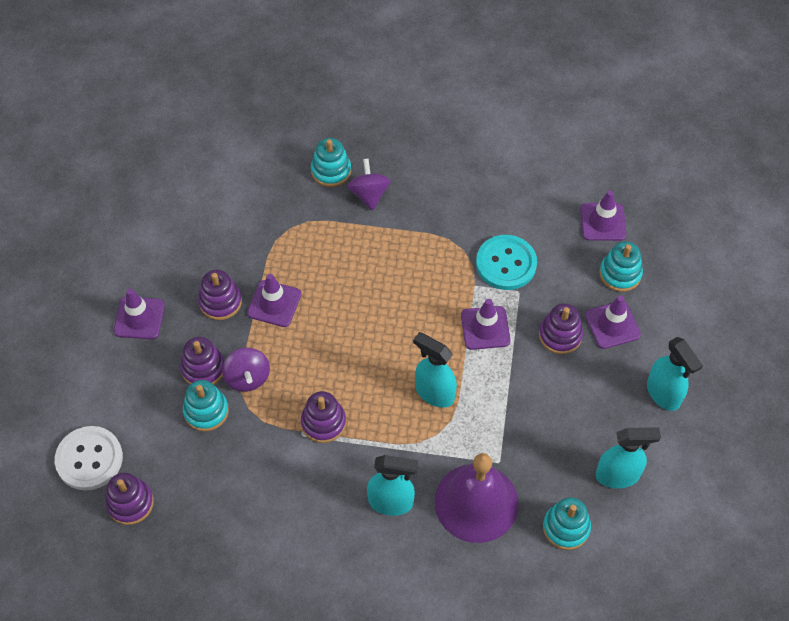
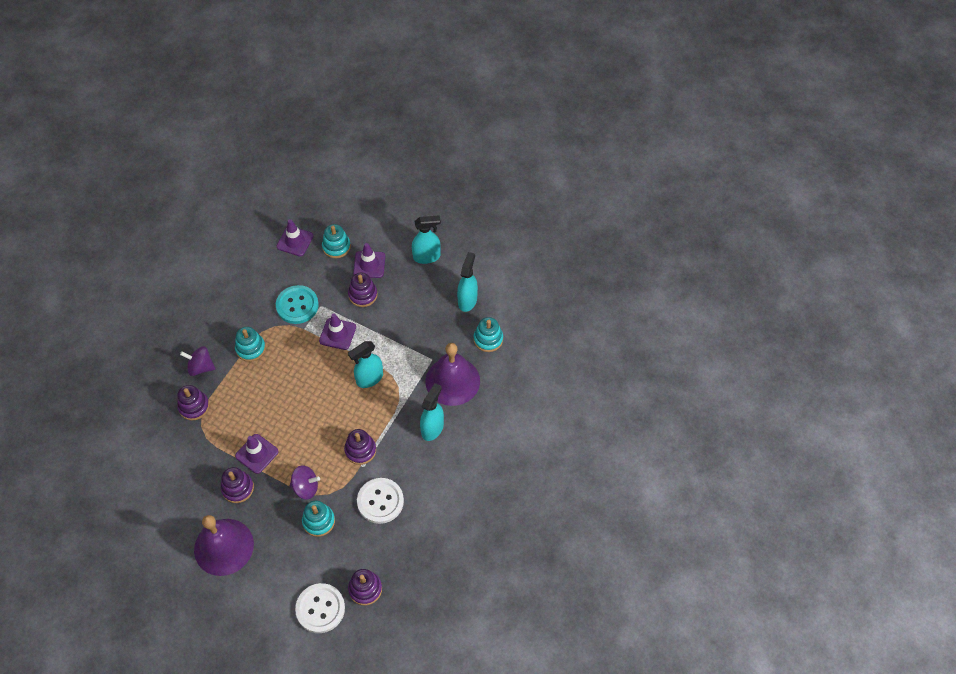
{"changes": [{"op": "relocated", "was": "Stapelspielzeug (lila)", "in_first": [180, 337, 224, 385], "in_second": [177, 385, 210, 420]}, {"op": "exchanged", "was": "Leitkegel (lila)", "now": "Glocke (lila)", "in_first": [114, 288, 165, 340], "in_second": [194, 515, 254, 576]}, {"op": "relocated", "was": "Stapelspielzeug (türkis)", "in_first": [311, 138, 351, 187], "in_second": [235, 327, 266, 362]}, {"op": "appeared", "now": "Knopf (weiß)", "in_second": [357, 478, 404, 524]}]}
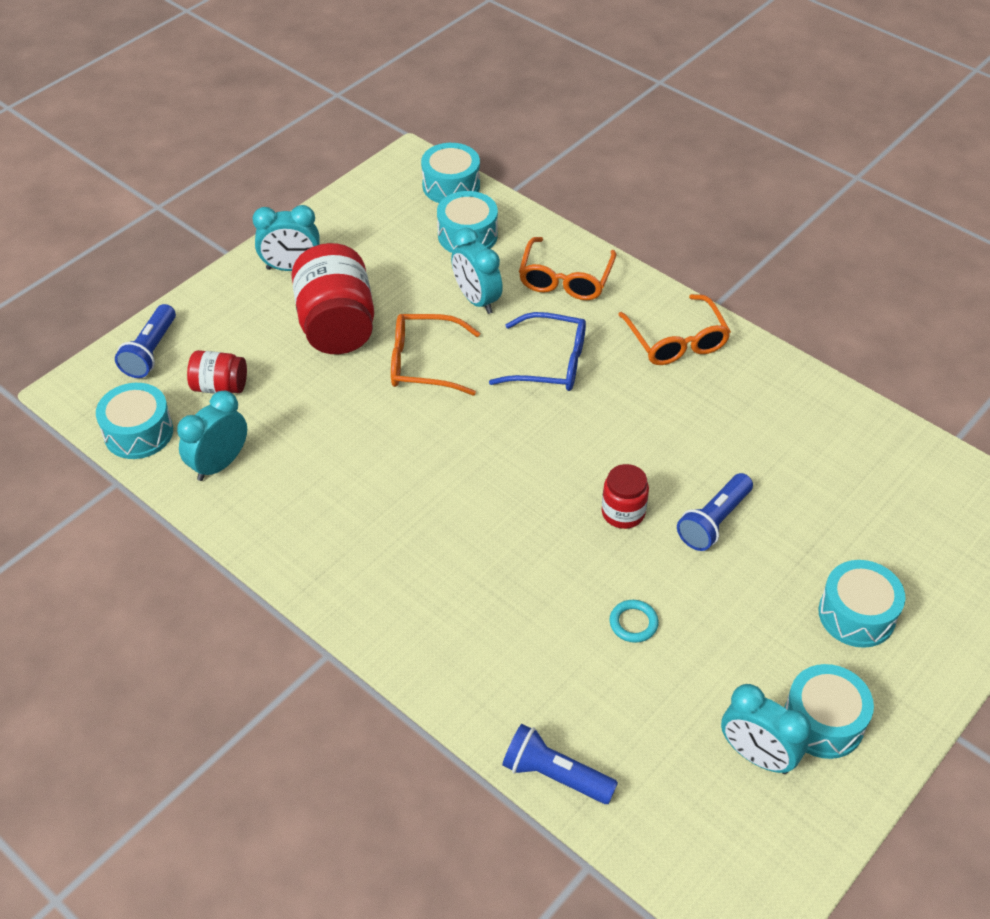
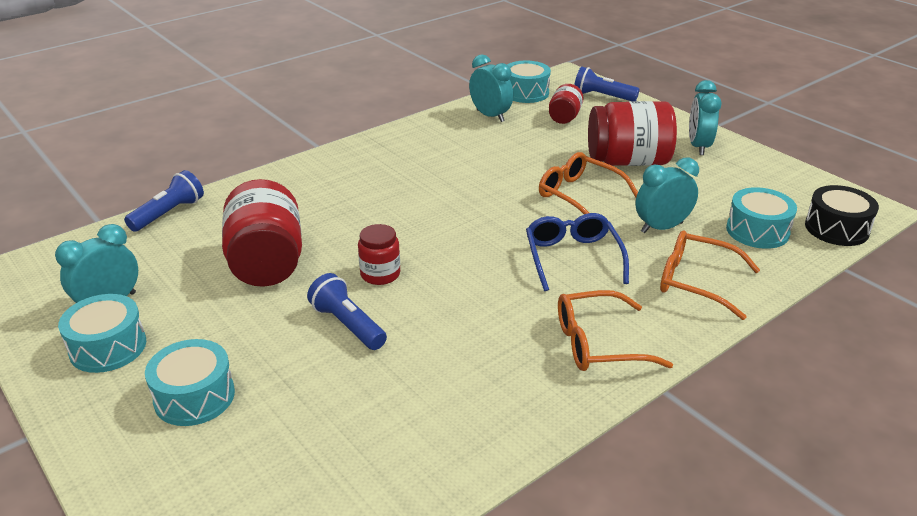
{"changes": [{"op": "exchanged", "was": "Ring (türkis)", "now": "Einmachglas (rot)", "in_first": [610, 600, 659, 643], "in_second": [222, 179, 302, 287]}, {"op": "spun", "was": "Brille (blau)", "in_first": [489, 312, 586, 391], "in_second": [526, 213, 629, 291], "clockwise": 150}, {"op": "spun", "was": "Brille (orange)", "in_first": [391, 314, 480, 395], "in_second": [539, 152, 638, 214], "clockwise": -60}, {"op": "colour", "was": "Trommel (türkis)", "now": "Trommel (schwarz)", "in_first": [421, 143, 480, 203], "in_second": [805, 185, 879, 246]}]}
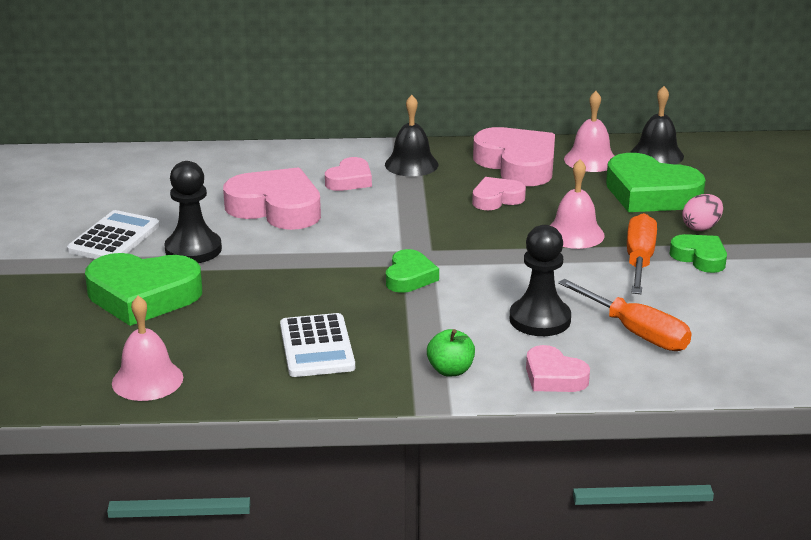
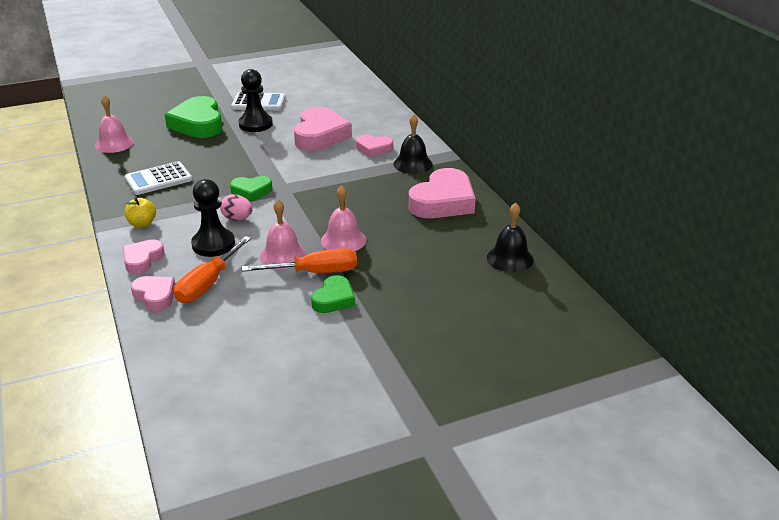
{"changes": [{"op": "colour", "was": "Apfel (grün)", "now": "Apfel (gelb)", "in_first": [427, 329, 475, 376], "in_second": [124, 198, 156, 227]}, {"op": "relocated", "was": "Herz (rosa)", "in_first": [472, 177, 526, 210], "in_second": [131, 276, 175, 311]}, {"op": "relocated", "was": "Ei (rosa)", "in_first": [682, 194, 723, 231], "in_second": [220, 194, 252, 221]}, {"op": "relocated", "was": "Glocke (rosa)", "in_first": [564, 91, 614, 172], "in_second": [260, 199, 306, 269]}, {"op": "missing", "was": "Herz (grün)", "in_first": [606, 153, 706, 212]}]}
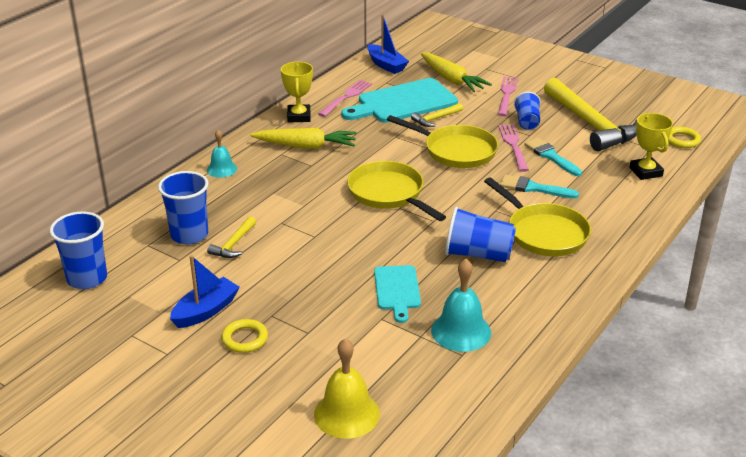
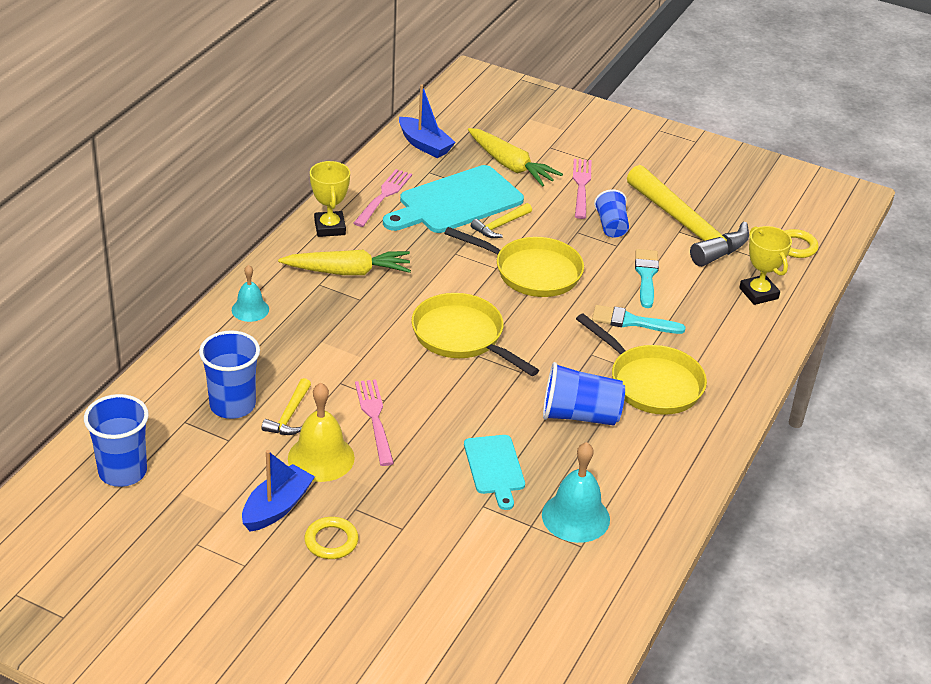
{"changes": [{"op": "relocated", "was": "Glocke (gelb)", "in_first": [314, 338, 380, 439], "in_second": [288, 383, 355, 482]}, {"op": "relocated", "was": "Gabel (rosa)", "in_first": [498, 124, 529, 172], "in_second": [355, 379, 394, 466]}, {"op": "spun", "was": "Pinsel (türkis)", "in_first": [524, 138, 582, 176], "in_second": [635, 249, 659, 308], "clockwise": 45}]}
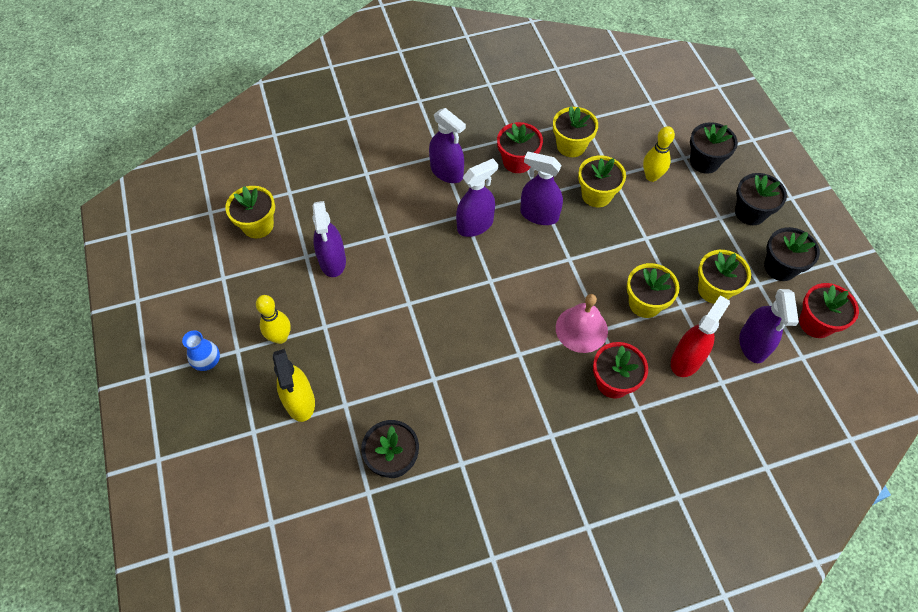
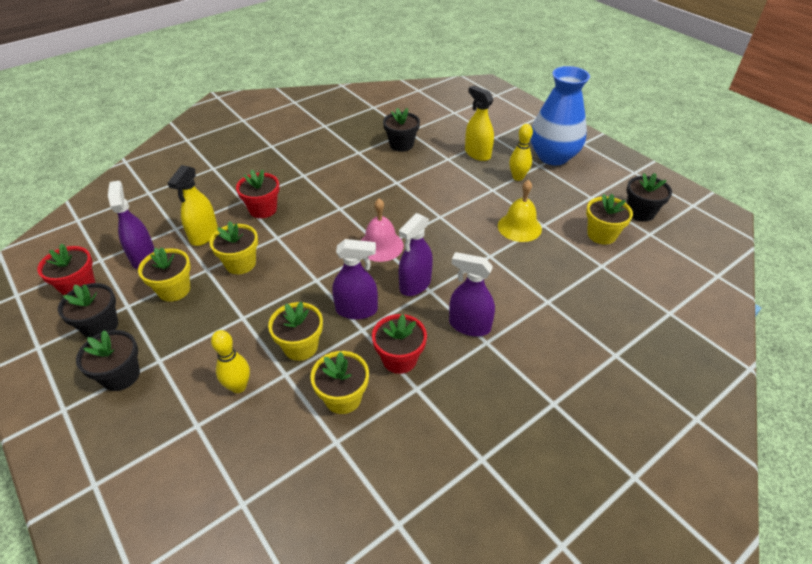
{"changes": [{"op": "colour", "was": "Sprühflasche (rot)", "now": "Sprühflasche (gelb)", "in_first": [671, 295, 730, 377], "in_second": [168, 165, 218, 246]}, {"op": "relocated", "was": "Glocke (rosa)", "in_first": [556, 294, 608, 353], "in_second": [360, 199, 404, 262]}, {"op": "exchanged", "was": "Sprühflasche (lila)", "now": "Glocke (gelb)", "in_first": [312, 201, 346, 277], "in_second": [498, 180, 542, 242]}, {"op": "size", "was": "Vase (blau)", "in_first": [182, 330, 220, 371], "in_second": [531, 66, 590, 165], "ratio": 2.42}, {"op": "relocated", "was": "Blumentopf (schwarz)", "in_first": [690, 122, 738, 174], "in_second": [626, 173, 672, 222]}]}
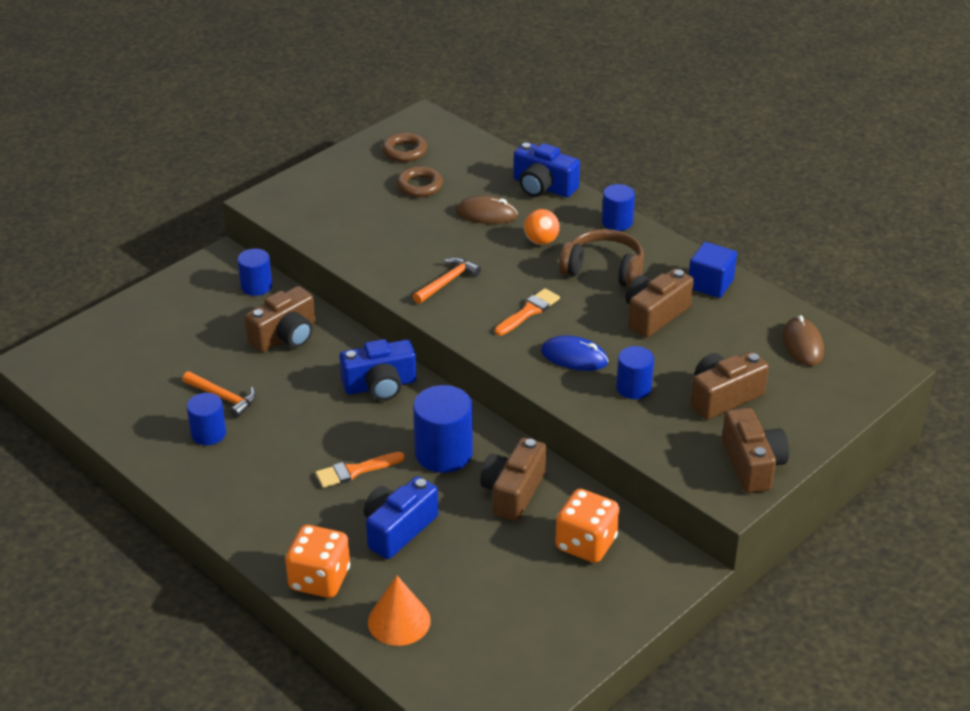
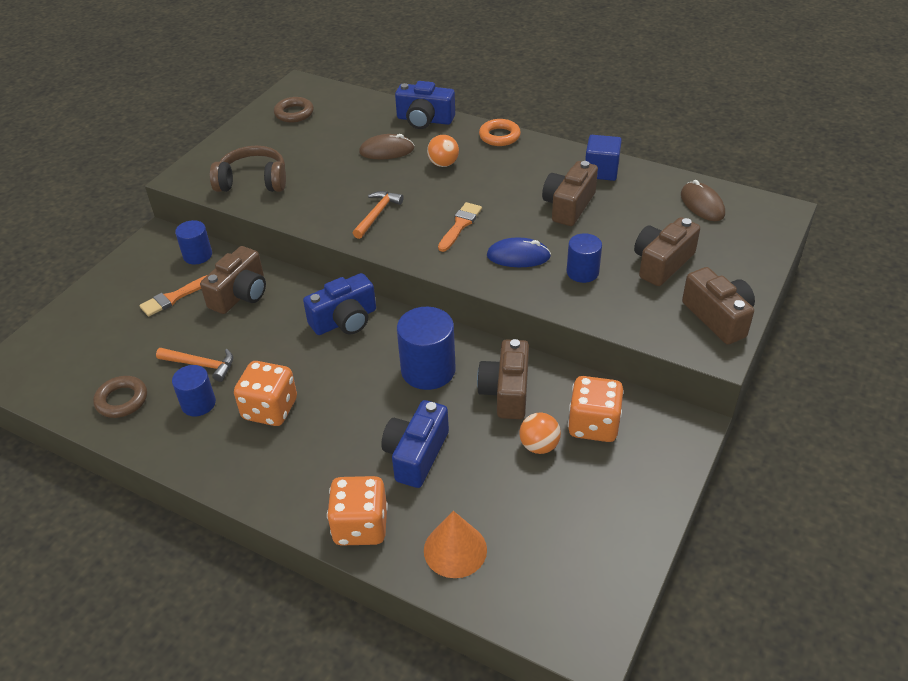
{"changes": [{"op": "relocated", "was": "Ring (braun)", "in_first": [397, 166, 443, 197], "in_second": [93, 376, 147, 418]}, {"op": "relocated", "was": "Pinsel (orange)", "in_first": [315, 452, 405, 488], "in_second": [139, 275, 207, 317]}, {"op": "relocated", "was": "Kopfhörer (braun)", "in_first": [559, 229, 644, 287], "in_second": [210, 146, 286, 192]}, {"op": "appeared", "now": "Spielwürfel (orange)", "in_second": [234, 361, 297, 426]}, {"op": "exchanged", "was": "Vollzylinder (blau)", "now": "Ring (orange)", "in_first": [602, 184, 635, 231], "in_second": [479, 119, 521, 146]}, {"op": "appeared", "now": "Ball (orange)", "in_second": [519, 413, 561, 454]}]}
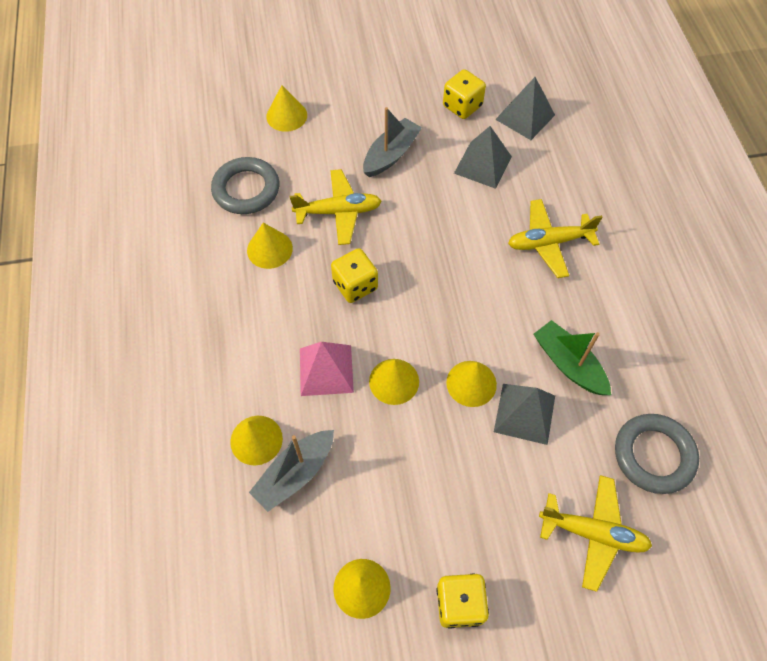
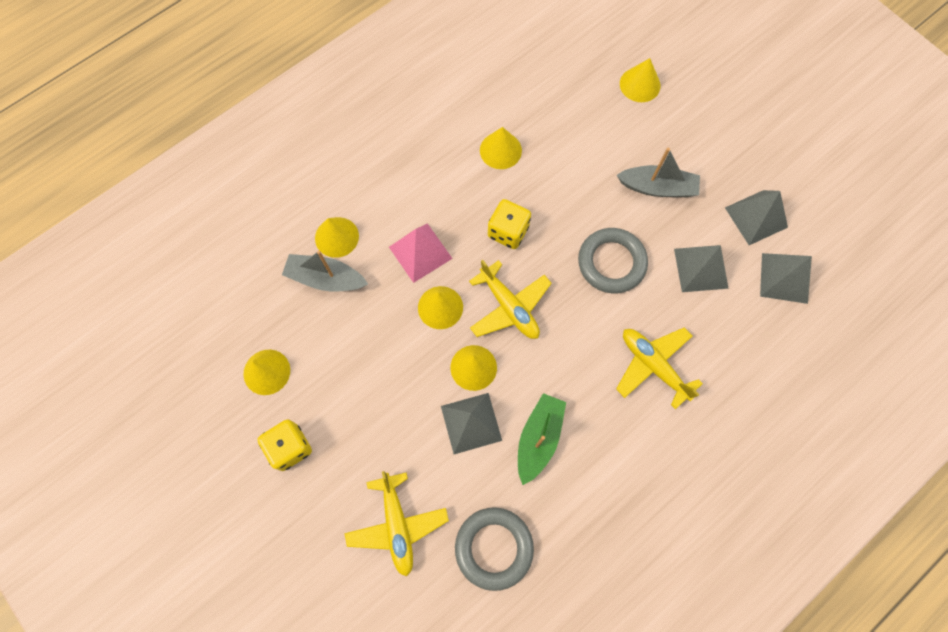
{"changes": [{"op": "relocated", "was": "Flugzeug (gelb)", "in_first": [290, 169, 382, 245], "in_second": [469, 260, 552, 339]}, {"op": "relocated", "was": "Ring (grau)", "in_first": [211, 157, 279, 214], "in_second": [578, 228, 648, 293]}, {"op": "exchanged", "was": "Spielwürfel (gelb)", "now": "Pyramide (grau)", "in_first": [443, 69, 486, 119], "in_second": [725, 190, 788, 245]}]}
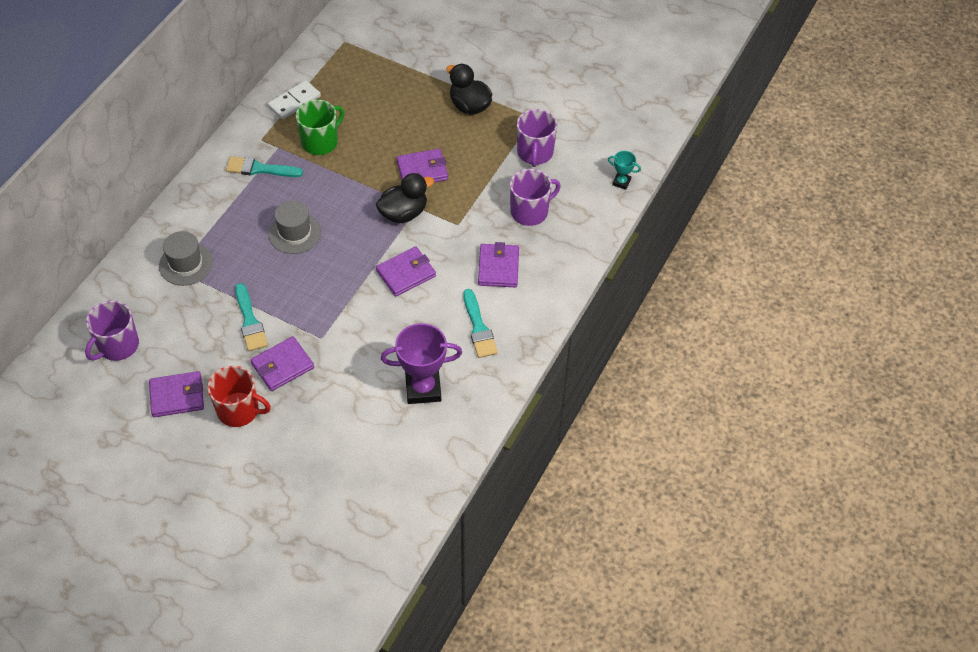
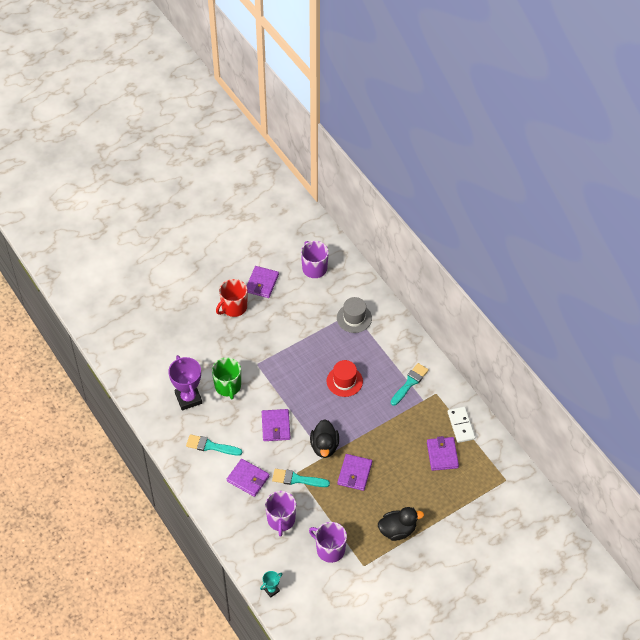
{"changes": [{"op": "spun", "was": "Pokal (lila)", "in_first": [381, 323, 462, 404], "in_second": [168, 355, 202, 410], "clockwise": -45}, {"op": "relocated", "was": "Tasse (grün)", "in_first": [296, 100, 344, 155], "in_second": [212, 357, 241, 399]}, {"op": "relocated", "was": "Pinsel (türkis)", "in_first": [235, 283, 268, 351], "in_second": [272, 469, 330, 487]}, {"op": "colour", "was": "Hut (grau)", "now": "Hut (rot)", "in_first": [269, 200, 321, 254], "in_second": [327, 360, 363, 397]}, {"op": "relocated", "was": "Geldbörse (lila)", "in_first": [251, 336, 314, 391], "in_second": [427, 436, 459, 471]}]}
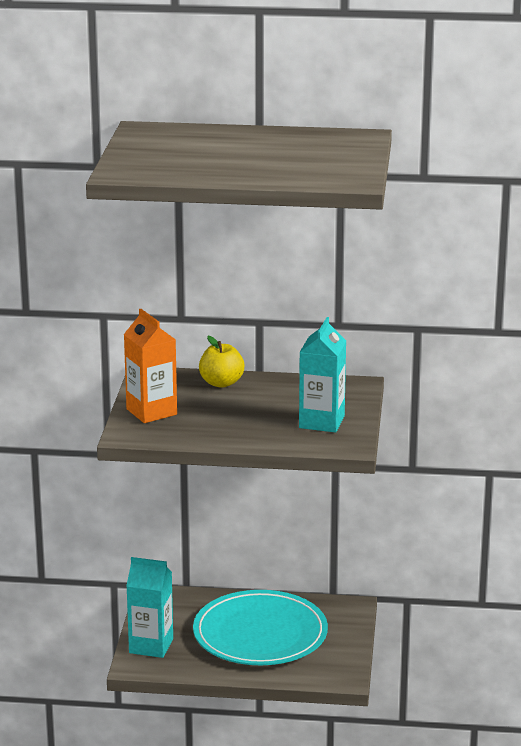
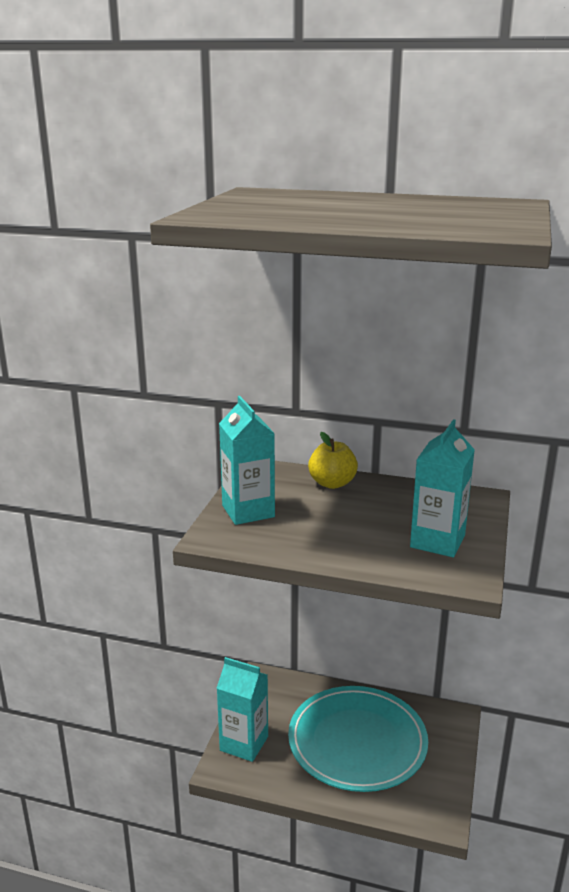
{"changes": [{"op": "colour", "was": "Getränkekarton (orange)", "now": "Getränkekarton (türkis)", "in_first": [124, 309, 177, 423], "in_second": [219, 396, 275, 525]}]}
